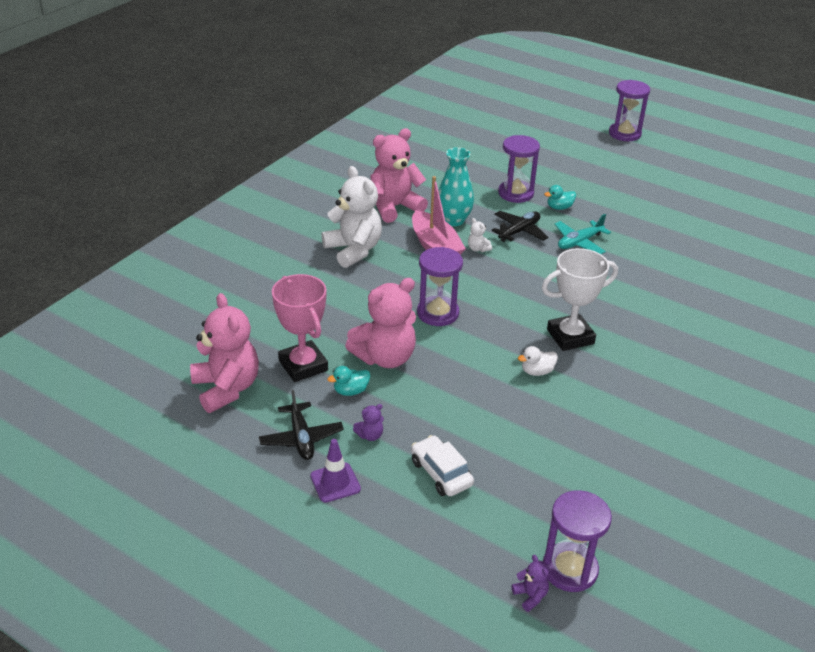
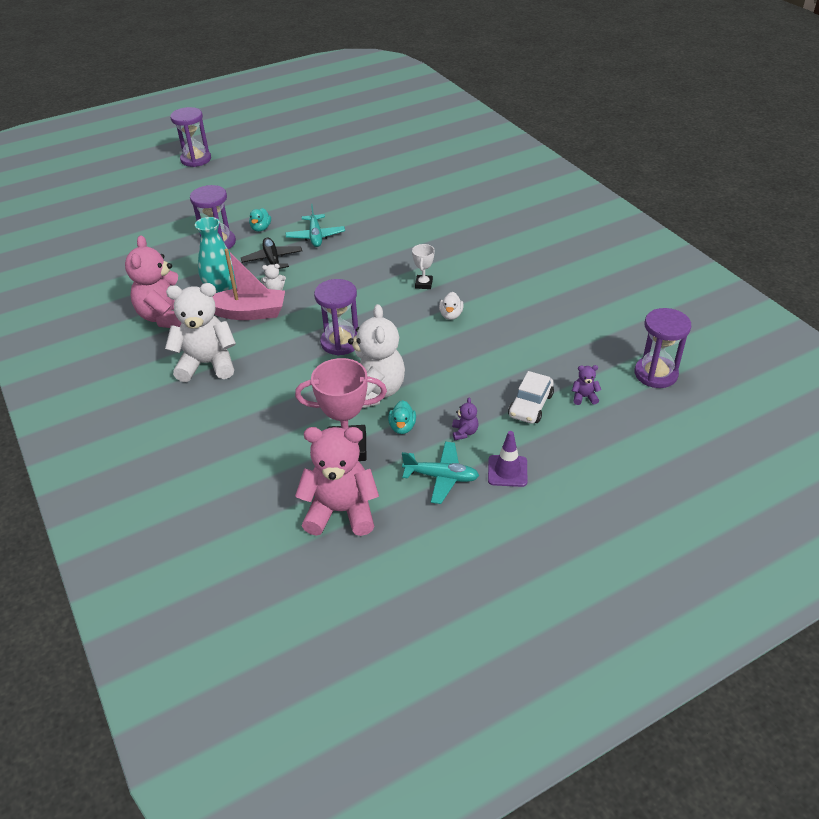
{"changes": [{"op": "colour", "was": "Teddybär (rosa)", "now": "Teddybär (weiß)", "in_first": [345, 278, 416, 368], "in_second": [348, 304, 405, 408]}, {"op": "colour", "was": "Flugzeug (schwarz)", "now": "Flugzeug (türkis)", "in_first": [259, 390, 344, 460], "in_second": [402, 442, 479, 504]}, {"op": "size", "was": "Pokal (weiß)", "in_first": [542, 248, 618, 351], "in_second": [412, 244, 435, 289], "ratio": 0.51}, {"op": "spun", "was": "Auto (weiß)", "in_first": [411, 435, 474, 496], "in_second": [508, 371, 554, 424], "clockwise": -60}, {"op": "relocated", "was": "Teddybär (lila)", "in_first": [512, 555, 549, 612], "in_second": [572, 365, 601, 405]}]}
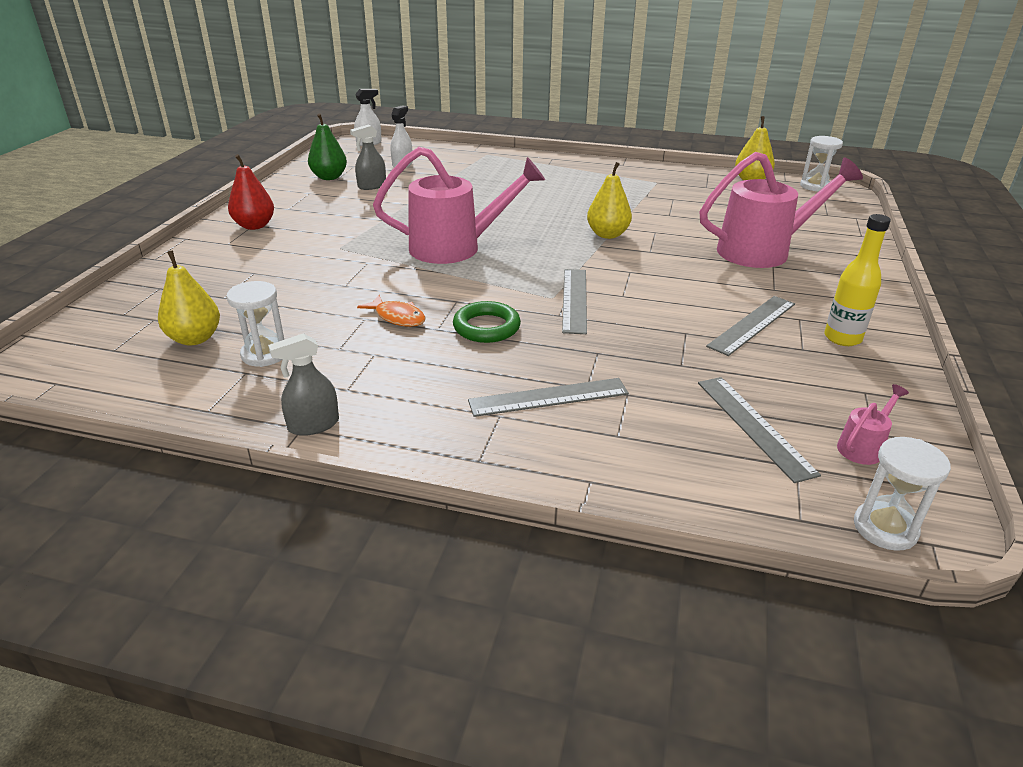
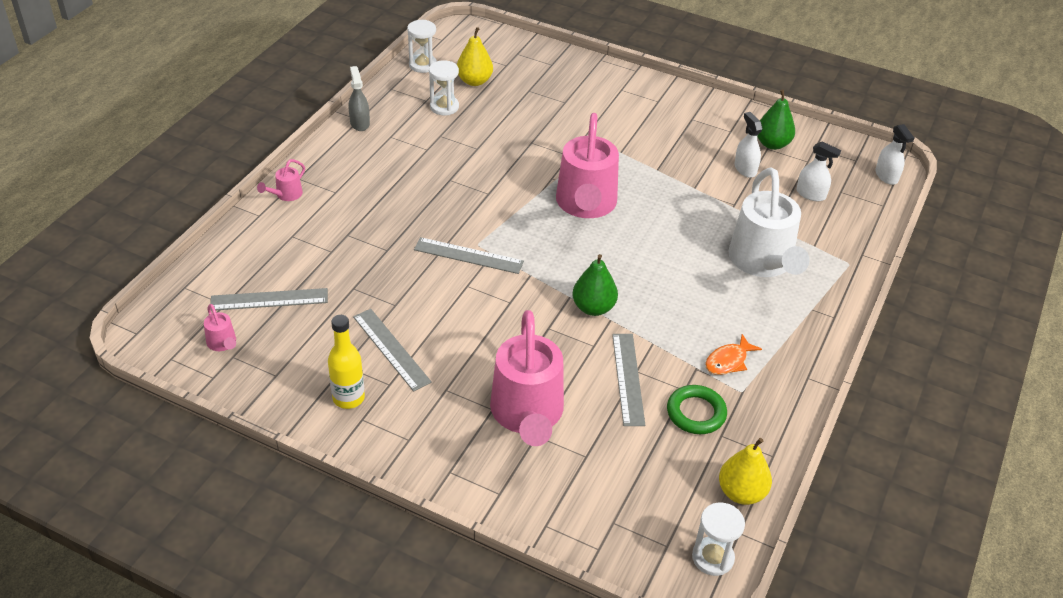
{"changes": [{"op": "appeared", "now": "Gießkanne (rosa)", "in_second": [257, 159, 305, 201]}, {"op": "relocated", "was": "Sanduhr (weiß)", "in_first": [854, 437, 951, 551], "in_second": [407, 20, 437, 73]}, {"op": "colour", "was": "Birne (gelb)", "now": "Birne (grün)", "in_first": [587, 162, 632, 239], "in_second": [572, 254, 618, 316]}, {"op": "relocated", "was": "Lineal (grau)", "in_first": [468, 378, 629, 417], "in_second": [612, 334, 645, 426]}, {"op": "relocated", "was": "Ring (grün)", "in_first": [453, 301, 521, 343], "in_second": [667, 385, 727, 434]}, {"op": "relocated", "was": "Fisch (orange)", "in_first": [357, 295, 425, 327], "in_second": [705, 334, 762, 375]}, {"op": "appeared", "now": "Gießkanne (weiß)", "in_second": [729, 168, 810, 277]}, {"op": "colour", "was": "Sprühflasche (grau)", "now": "Sprühflasche (weiß)", "in_first": [350, 124, 386, 190], "in_second": [734, 112, 763, 178]}, {"op": "missing", "was": "Birne (rot)", "in_first": [228, 154, 274, 230]}]}
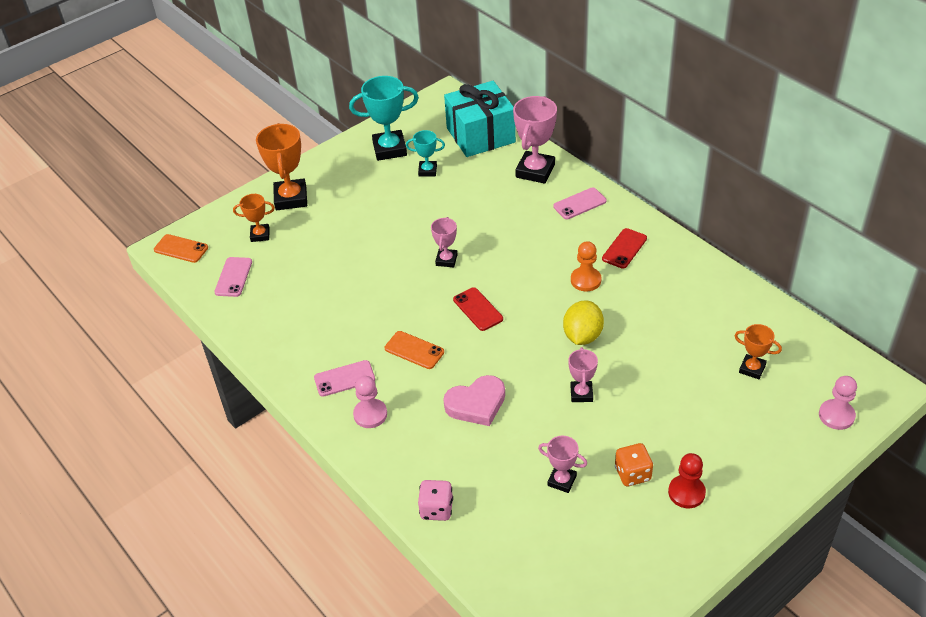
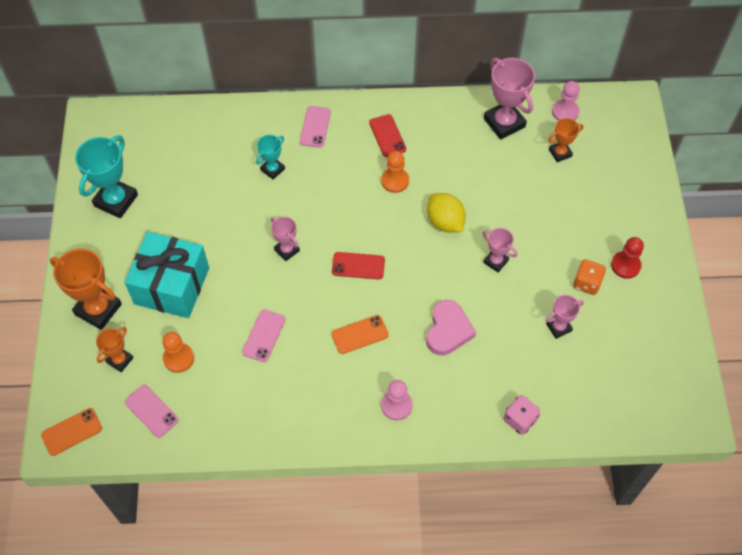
{"changes": [{"op": "relocated", "was": "Geschenk (türkis)", "in_first": [444, 81, 516, 157], "in_second": [124, 232, 209, 318]}, {"op": "appeared", "now": "Bauer (orange)", "in_second": [162, 332, 194, 373]}, {"op": "relocated", "was": "Handy (rosa)", "in_first": [314, 360, 375, 397], "in_second": [242, 309, 285, 362]}, {"op": "relocated", "was": "Pokal (türkis)", "in_first": [406, 130, 445, 177], "in_second": [256, 135, 285, 180]}, {"op": "relocated", "was": "Pokal (rosa)", "in_first": [513, 96, 557, 184], "in_second": [484, 58, 535, 140]}, {"op": "relocated", "was": "Bauer (rosa)", "in_first": [819, 376, 857, 430], "in_second": [552, 81, 580, 121]}]}
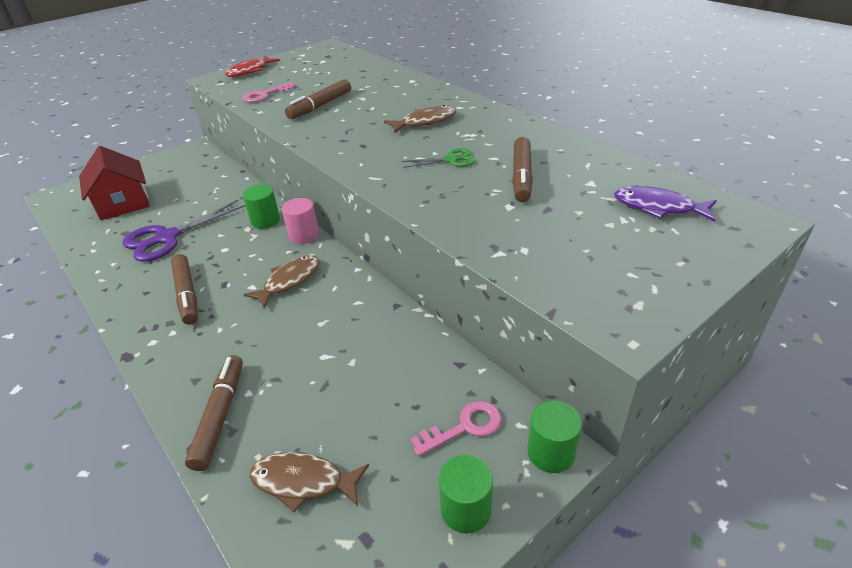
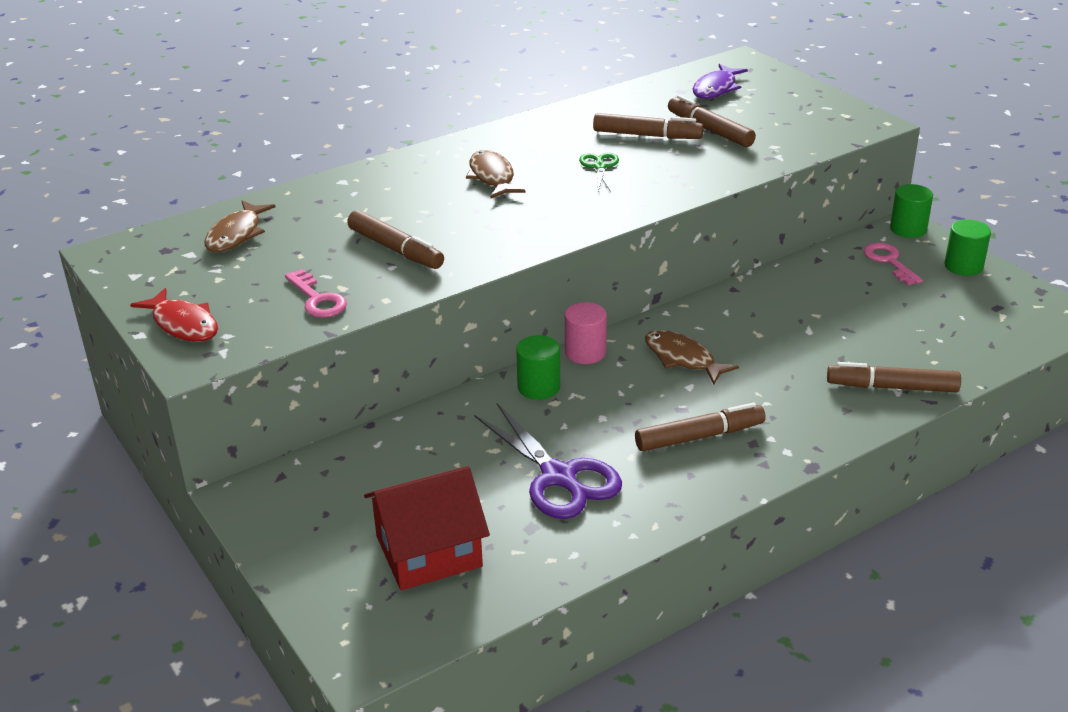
{"changes": [{"op": "relocated", "was": "Fisch (braun)", "in_first": [249, 452, 369, 512], "in_second": [205, 200, 276, 252]}, {"op": "appeared", "now": "Filzstift (braun)", "in_second": [668, 95, 756, 147]}]}
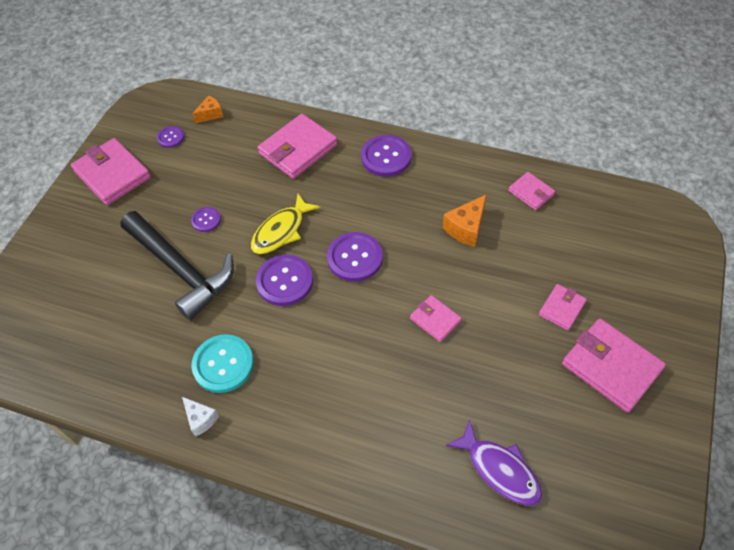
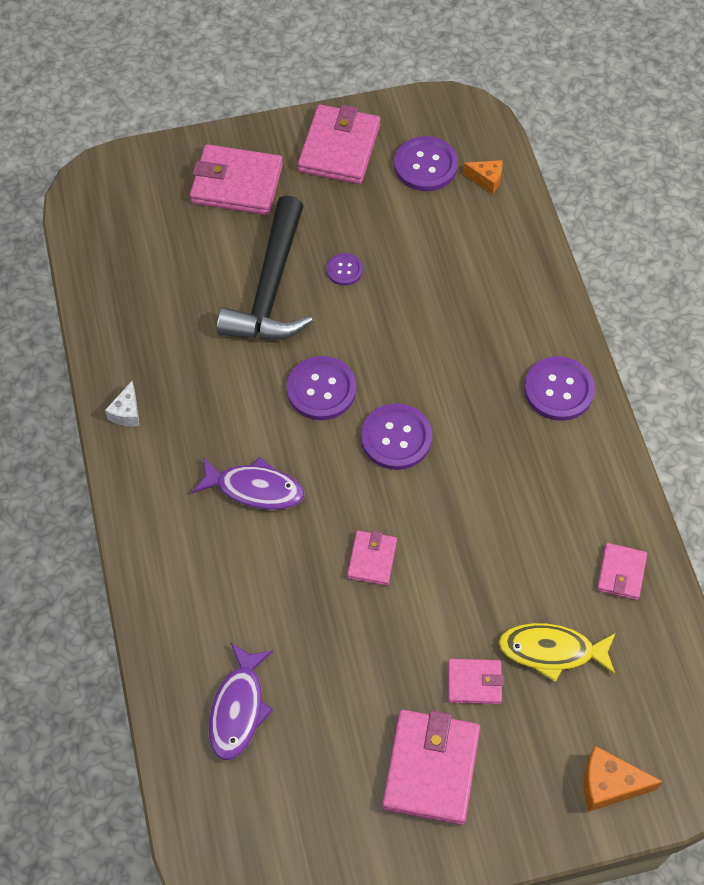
{"changes": [{"op": "relocated", "was": "Geldbörse (rosa)", "in_first": [257, 114, 338, 179], "in_second": [190, 144, 283, 215]}, {"op": "appeared", "now": "Fisch (lila)", "in_second": [192, 457, 305, 510]}, {"op": "size", "was": "Knopf (lila)", "in_first": [157, 126, 184, 148], "in_second": [394, 136, 458, 191], "ratio": 1.83}, {"op": "relocated", "was": "Fisch (gelb)", "in_first": [251, 194, 320, 254], "in_second": [498, 623, 616, 682]}, {"op": "relocated", "was": "Käse (orange)", "in_first": [442, 194, 487, 247], "in_second": [583, 746, 663, 812]}, {"op": "missing", "was": "Knopf (türkis)", "in_first": [191, 334, 254, 393]}]}
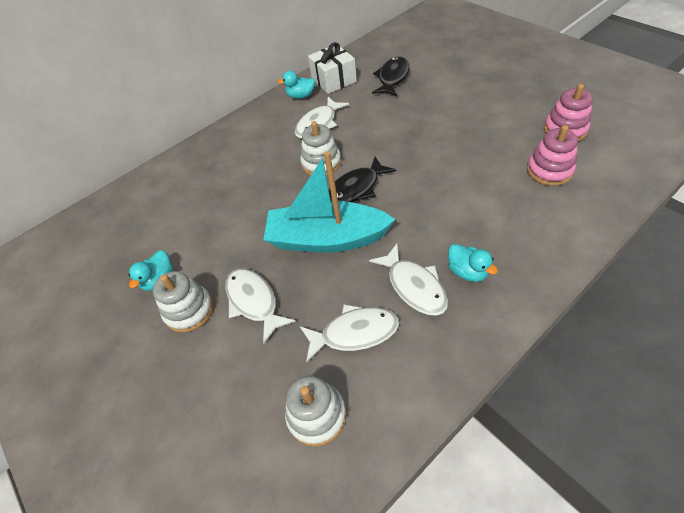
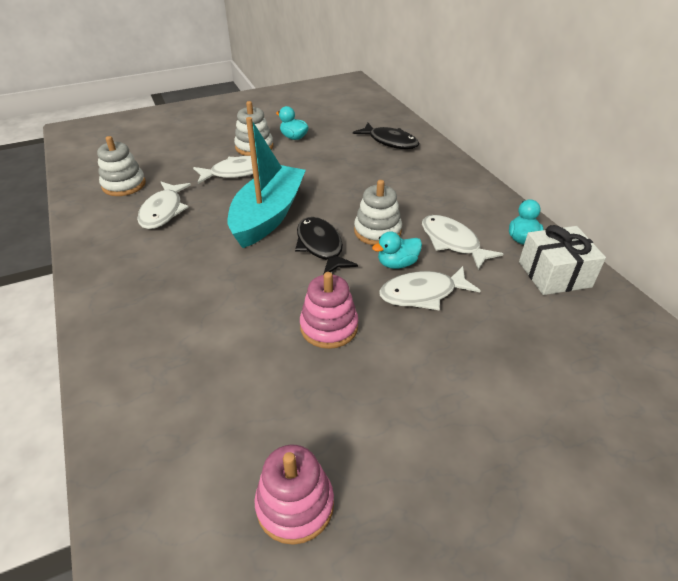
{"changes": [{"op": "relocated", "was": "Stapelspielzeug (rosa)", "in_first": [527, 125, 578, 186], "in_second": [300, 272, 358, 349]}, {"op": "relocated", "was": "Fisch (schwarz)", "in_first": [372, 57, 409, 96], "in_second": [353, 123, 419, 149]}, {"op": "relocated", "was": "Ente (türkis)", "in_first": [448, 244, 498, 282], "in_second": [372, 231, 422, 269]}, {"op": "relocated", "was": "Fisch (weiß)", "in_first": [369, 244, 448, 316], "in_second": [379, 266, 481, 310]}]}
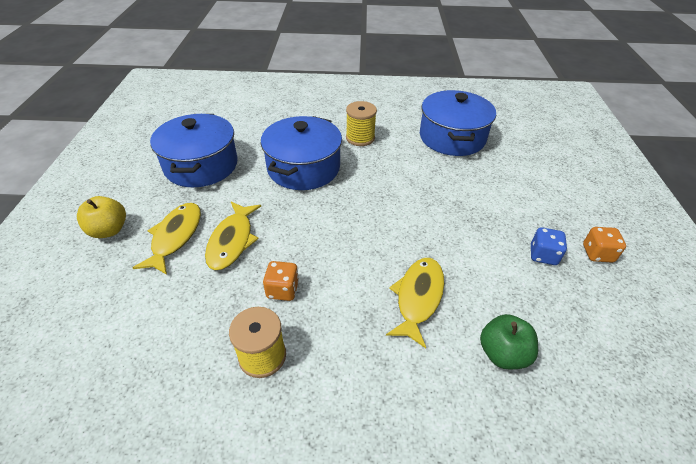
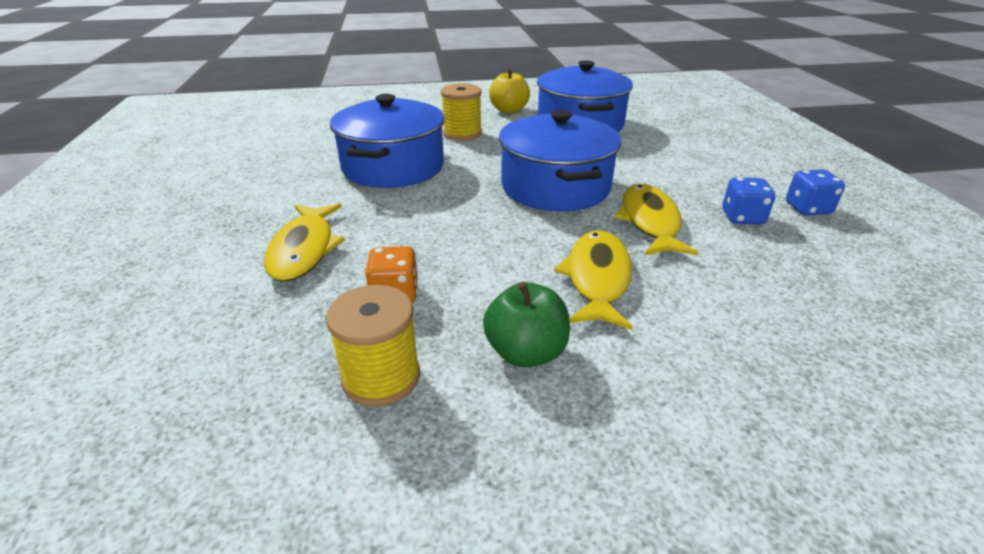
{"changes": [{"op": "relocated", "was": "Apfel (grün)", "in_first": [480, 314, 538, 369], "in_second": [483, 282, 570, 367]}, {"op": "relocated", "was": "Apfel (gelb)", "in_first": [77, 196, 126, 238], "in_second": [489, 68, 530, 113]}, {"op": "relocated", "was": "Kochtopf (blau)", "in_first": [150, 114, 238, 187], "in_second": [499, 110, 622, 212]}, {"op": "relocated", "was": "Fisch (gelb)", "in_first": [133, 203, 201, 275], "in_second": [615, 184, 699, 255]}, {"op": "colour", "was": "Spielwürfel (orange)", "now": "Spielwürfel (blau)", "in_first": [583, 227, 626, 262], "in_second": [786, 169, 845, 216]}]}
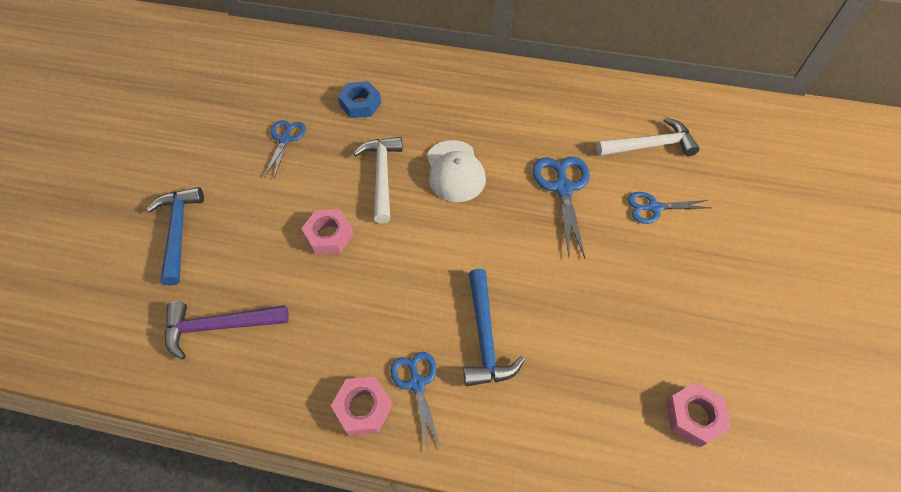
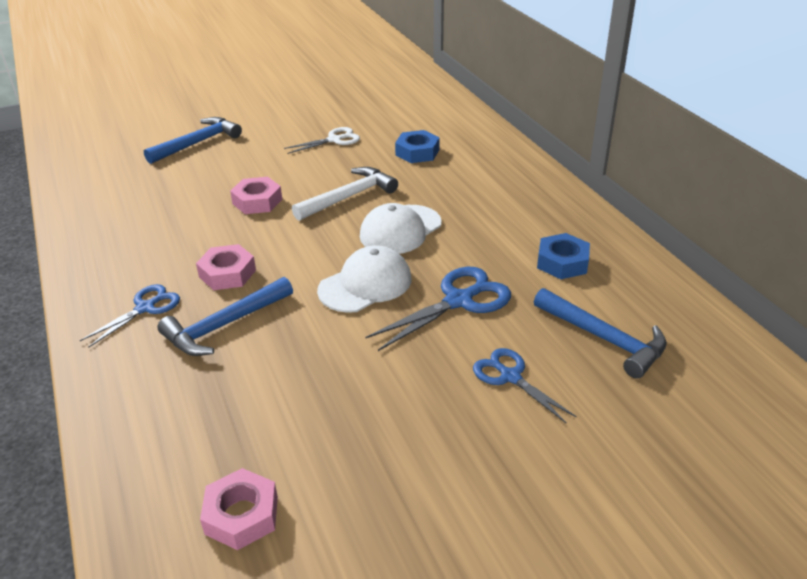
{"changes": [{"op": "relocated", "was": "Sechskantmutter (rosa)", "in_first": [331, 377, 393, 436], "in_second": [196, 244, 256, 290]}, {"op": "colour", "was": "Schere (blau)", "now": "Schere (weiß)", "in_first": [264, 120, 306, 178], "in_second": [284, 127, 360, 154]}, {"op": "appeared", "now": "Kappe (weiß)", "in_second": [317, 245, 412, 313]}, {"op": "colour", "was": "Hammer (weiß)", "now": "Hammer (blau)", "in_first": [596, 117, 700, 157], "in_second": [534, 288, 667, 379]}, {"op": "appeared", "now": "Sechskantmutter (blau)", "in_second": [537, 233, 590, 279]}, {"op": "missing", "was": "Hammer (lila)", "in_first": [165, 302, 289, 360]}]}
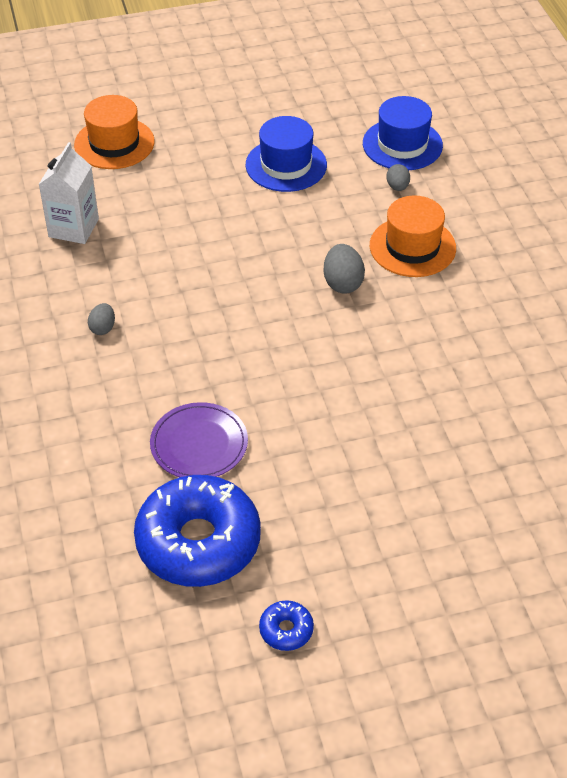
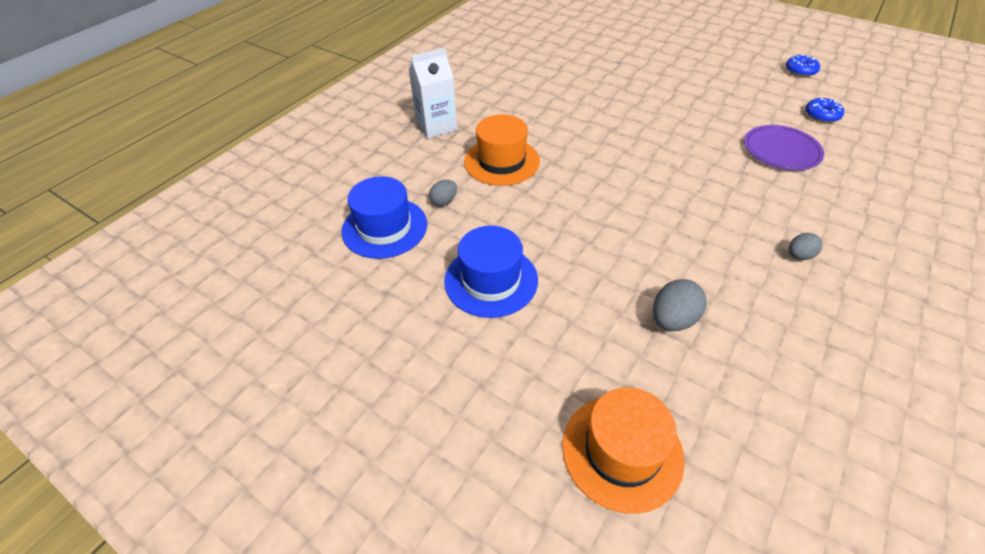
{"changes": [{"op": "relocated", "was": "Getränkekarton (weiß)", "in_first": [38, 142, 99, 244], "in_second": [409, 48, 458, 139]}, {"op": "relocated", "was": "Ei (grau)", "in_first": [324, 244, 365, 294], "in_second": [653, 279, 707, 331]}, {"op": "size", "was": "Donut (blau)", "in_first": [134, 475, 261, 587], "in_second": [806, 98, 844, 123], "ratio": 0.41}]}
